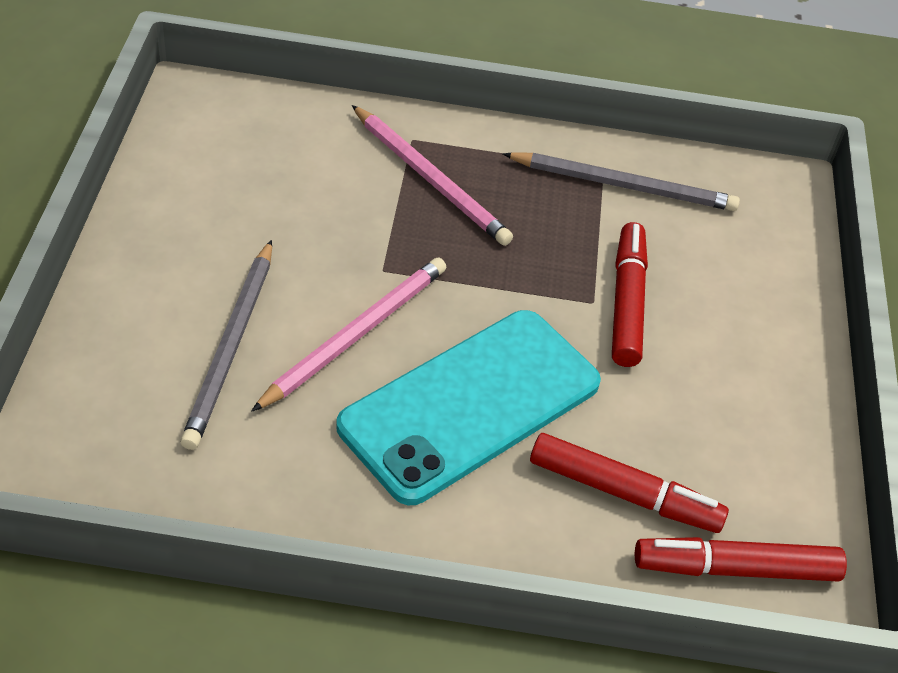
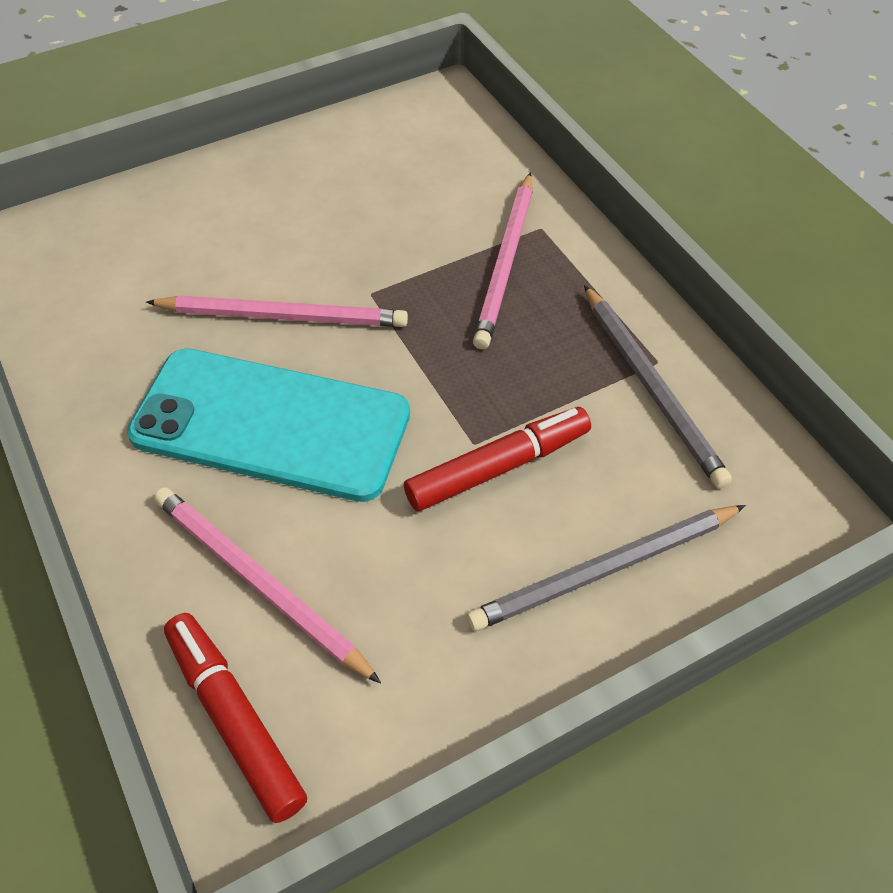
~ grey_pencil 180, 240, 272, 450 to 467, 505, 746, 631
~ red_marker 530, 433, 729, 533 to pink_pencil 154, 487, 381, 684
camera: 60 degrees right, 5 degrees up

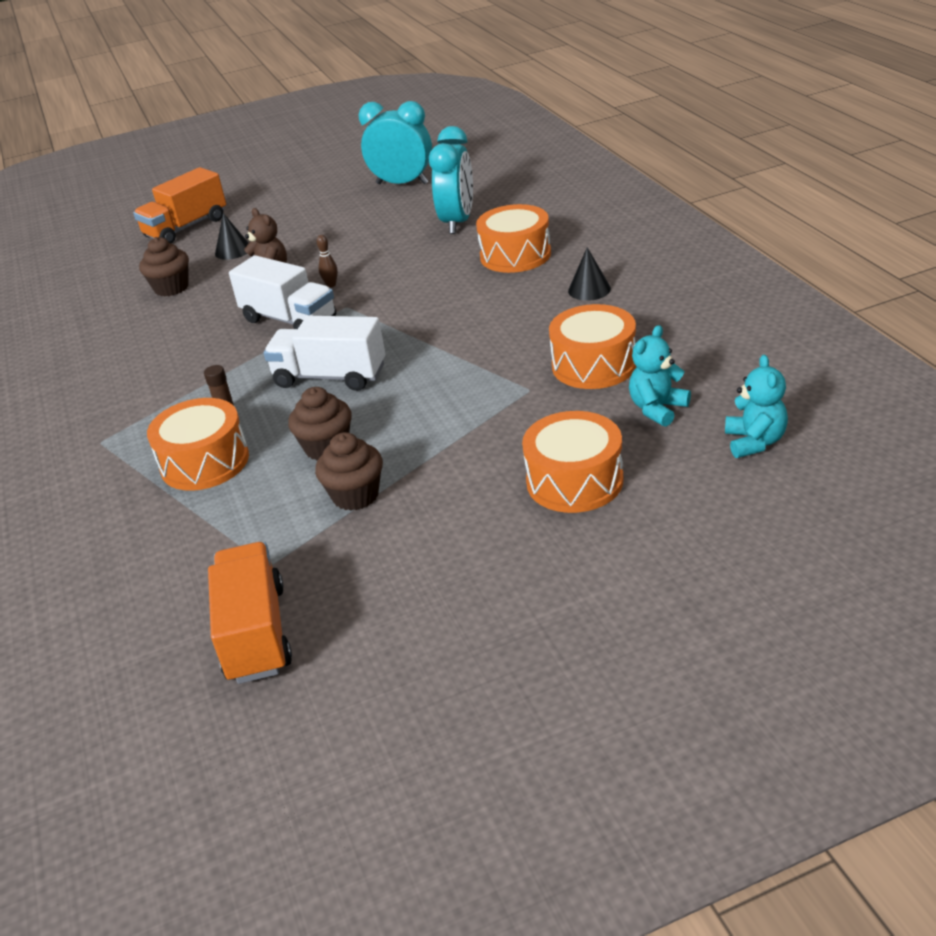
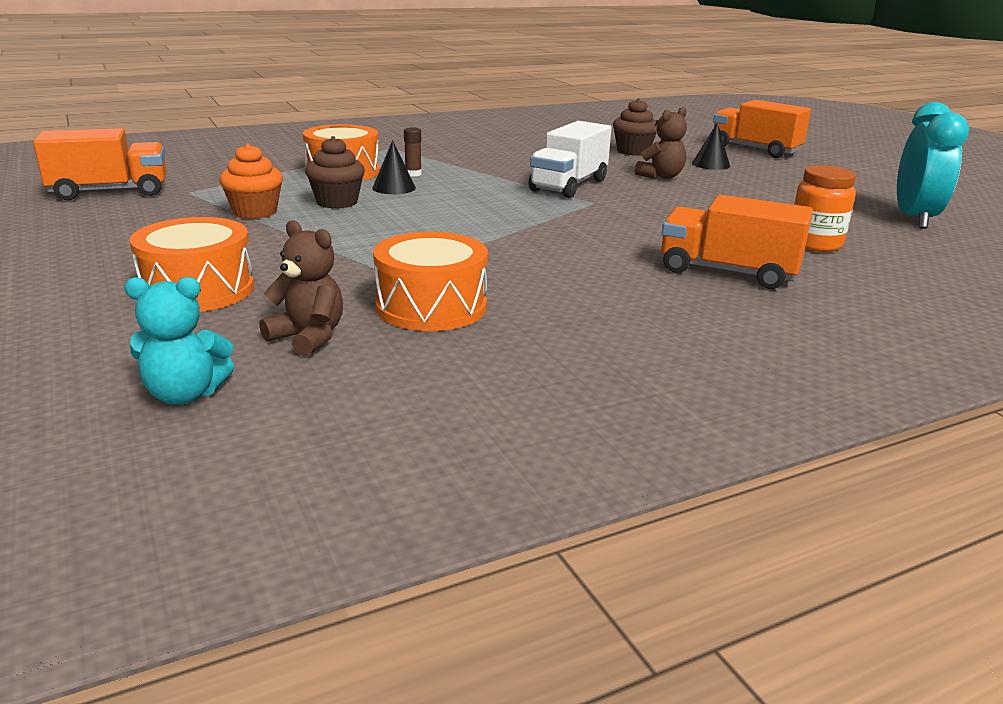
- white_truck 264, 316, 385, 391
~ brown_cupcake 315, 432, 383, 511 to orange_cupcake 219, 143, 283, 219
- brown_bowling_pin 317, 235, 338, 287
~ turquoise_clock 429, 126, 473, 234 to orange_jar 794, 165, 856, 252
~ orange_drum 476, 204, 551, 273 to orange_truck 661, 195, 813, 289
~ black_cone 568, 247, 611, 301 to 372, 140, 416, 194
~ turquoise_teddy_bear 629, 325, 691, 427 to brown_teddy_bear 259, 220, 343, 356
camera: 80 degrees right, 10 degrees down

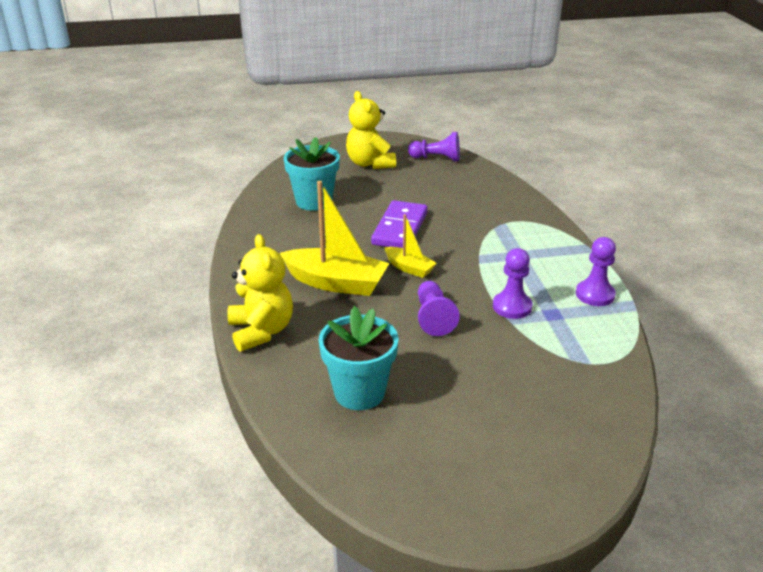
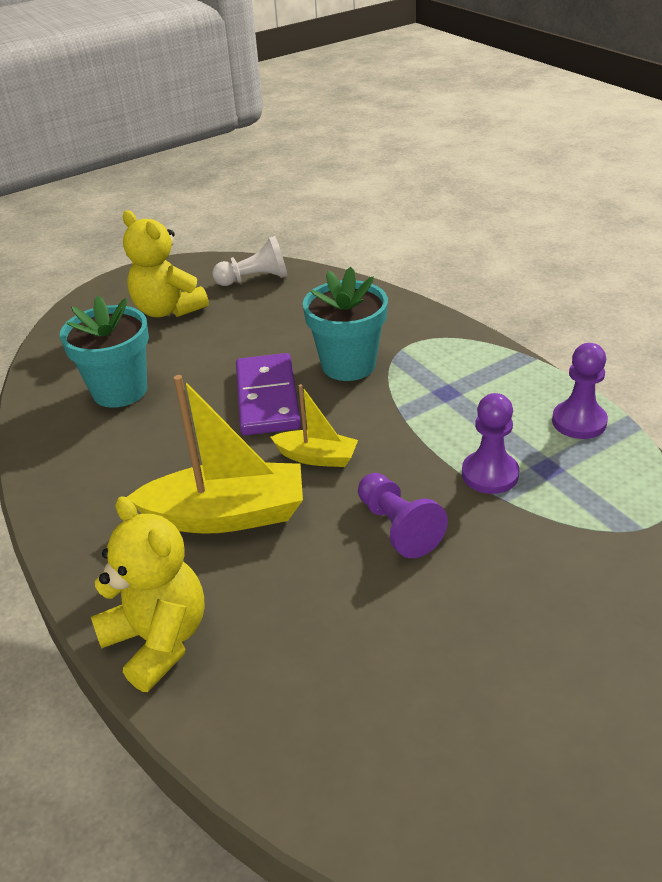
~ turquoise_flower_pot 318, 306, 398, 410 to 303, 267, 388, 381
~ purple_pawn 408, 132, 460, 162 to white_pawn 212, 236, 288, 286
camera: 20 degrees left, 5 degrees up

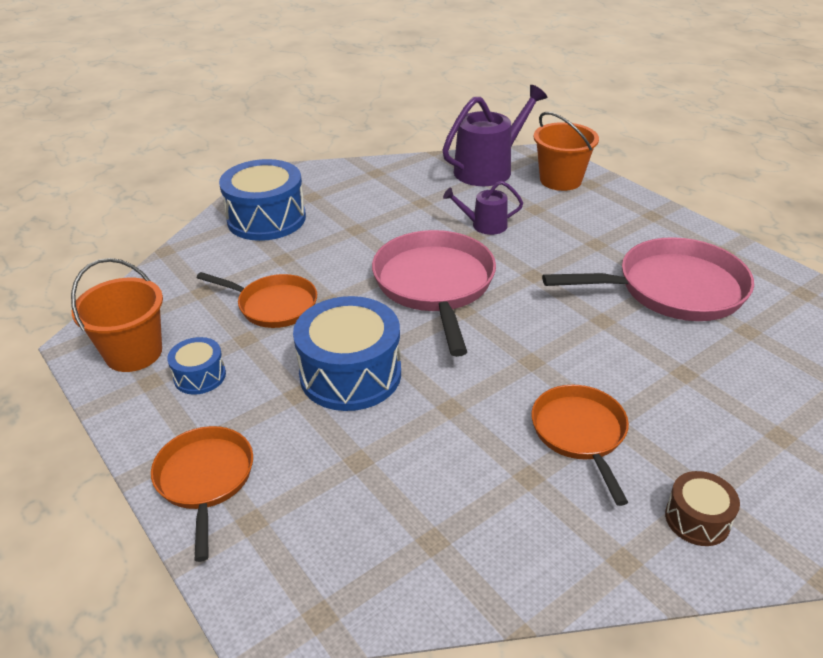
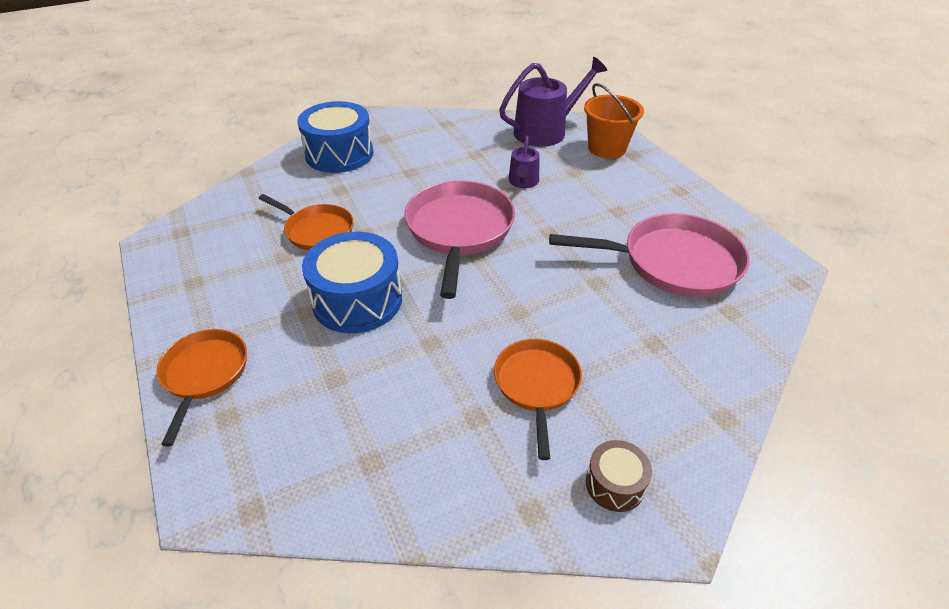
- orange_bucket 71, 258, 163, 372
- blue_drum 167, 337, 226, 395
~ purple_watering_can 443, 181, 523, 235 = 508, 136, 540, 188 90 degrees counterclockwise
camera: 10 degrees right, 5 degrees up

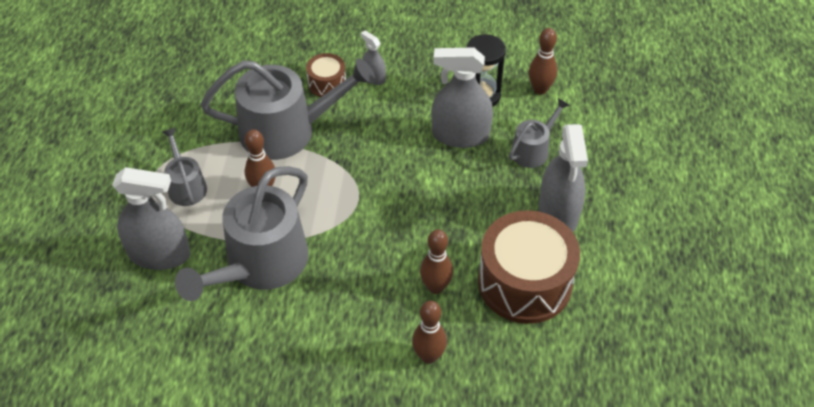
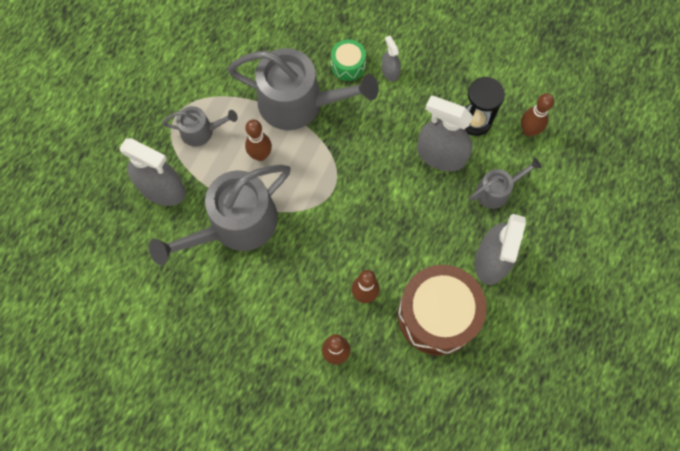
~ grey_watering_can 163, 128, 207, 206 = 162, 106, 238, 146 90 degrees clockwise
~ brown_drum 306, 53, 346, 97 to green_drum 331, 39, 366, 81
camera: 20 degrees right, 20 degrees up

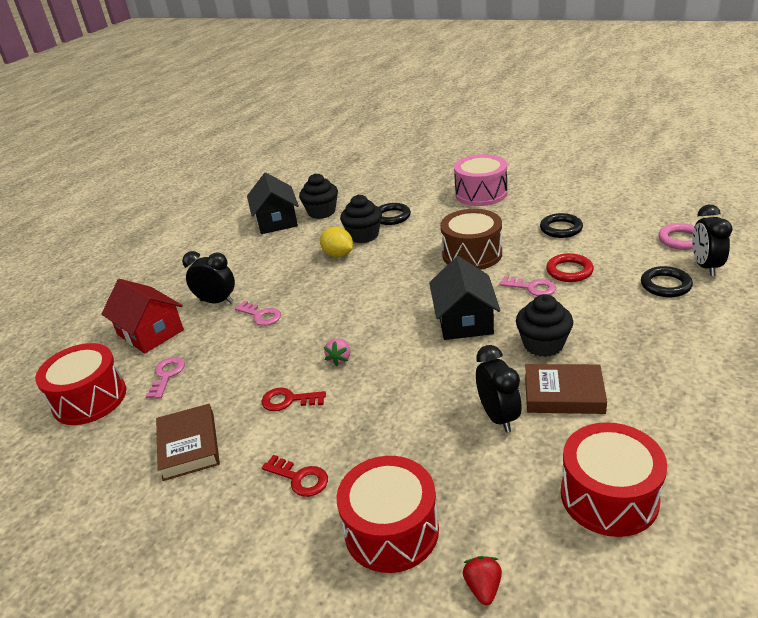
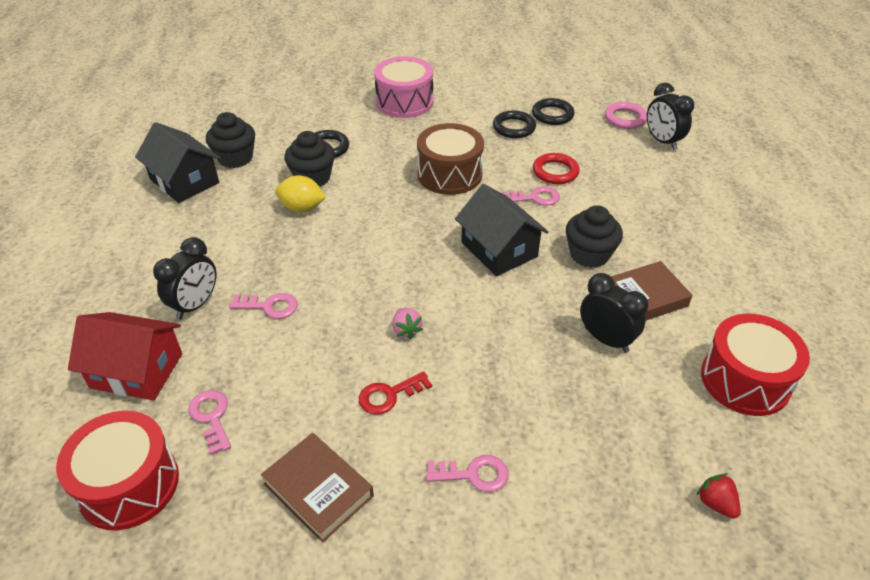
~ black_clock 182, 251, 235, 304 = 153, 237, 216, 319 135 degrees clockwise
~ red_key 262, 455, 328, 497 to pink_key 426, 455, 509, 492
- red_drum 337, 456, 439, 573
~ black_ring 641, 266, 693, 297 to 532, 98, 575, 125
camera: 35 degrees left, 10 degrees up

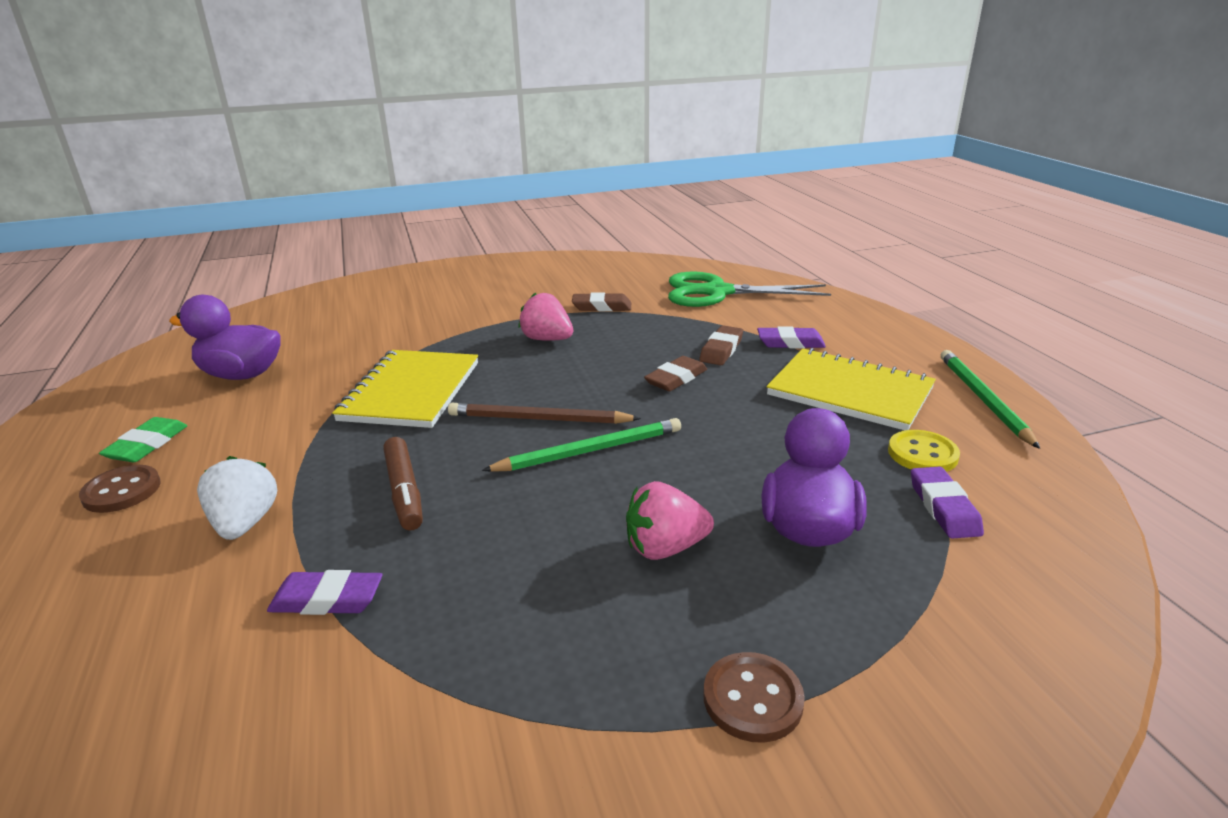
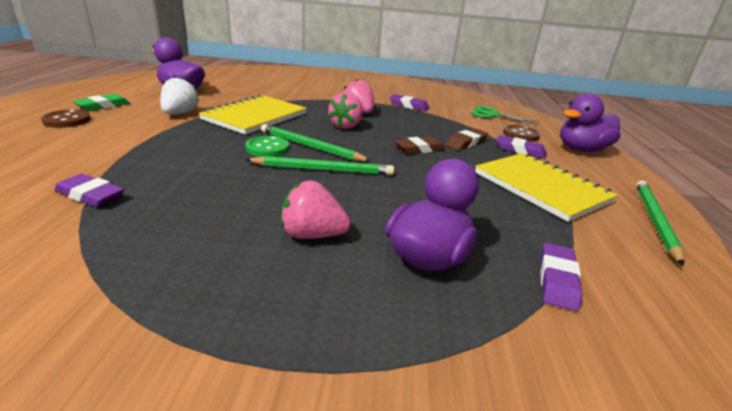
~ white_strawberry 197, 456, 277, 540 to 160, 77, 199, 114
- brown_marker 383, 437, 423, 531
~ brown_pencil 448, 403, 641, 424 to green_pencil 261, 124, 371, 162
~ brown_eraser 572, 292, 631, 311 to purple_eraser 389, 94, 430, 111
~ green_scissors 668, 272, 831, 307 = 471, 106, 540, 125 x0.58
~ brown_button 703, 652, 805, 743 to 503, 125, 540, 142
- yellow_button 888, 430, 960, 472
+ green_button 245, 136, 289, 157
+ pink_strawberry 328, 92, 363, 129
+ purple_duck 560, 93, 621, 152
camera: 20 degrees right, 0 degrees up

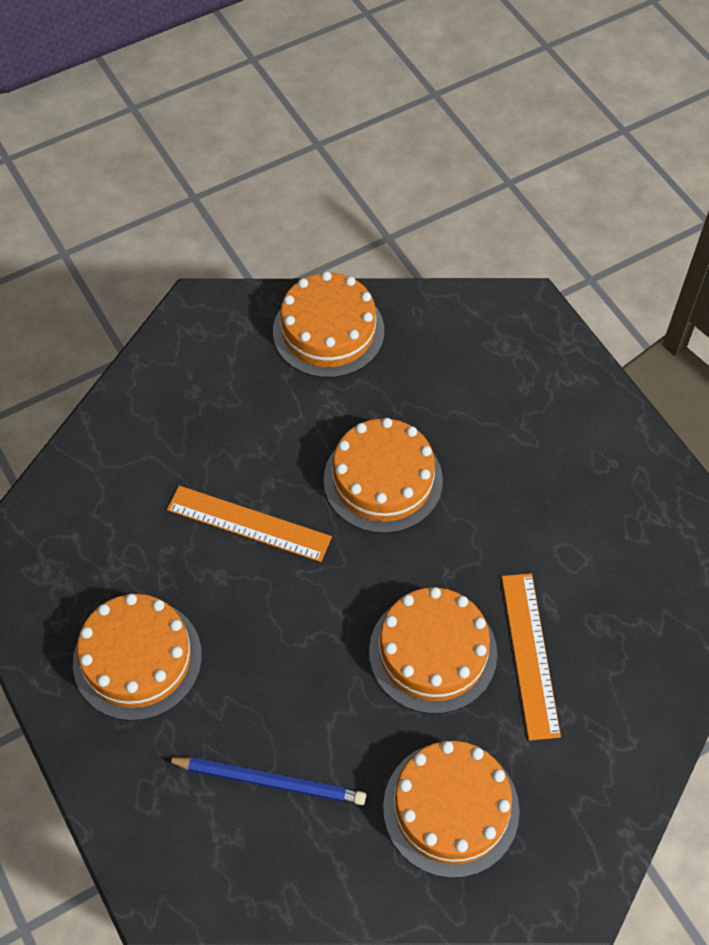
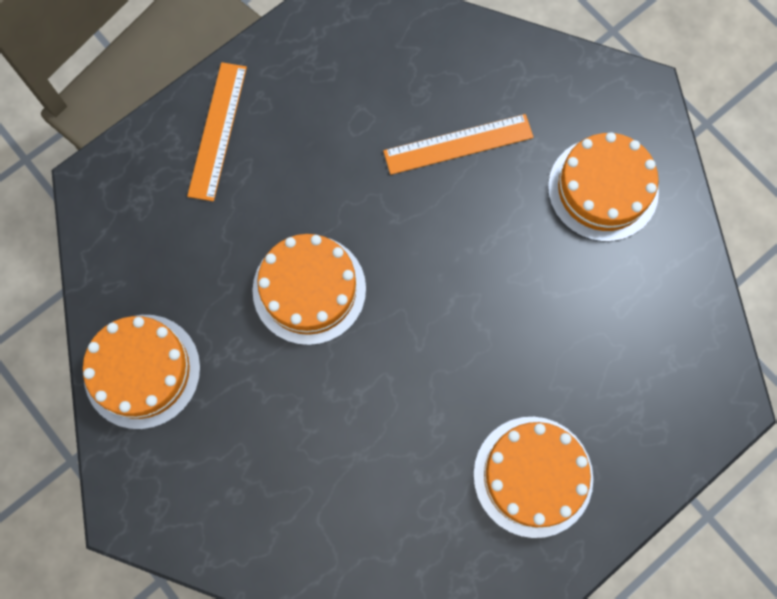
- blue_pencil 165, 757, 366, 805
~ orange_ruler 167, 486, 332, 562 to 187, 62, 247, 201
- orange_cake 369, 587, 497, 714
camera: 100 degrees left, 15 degrees up

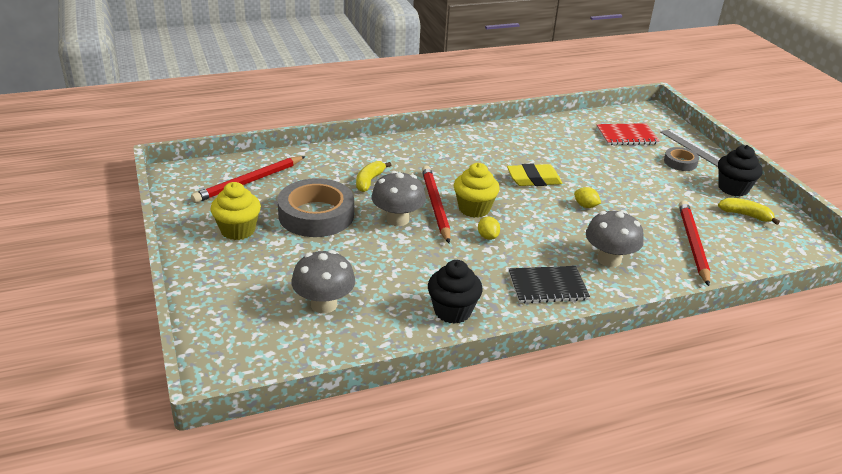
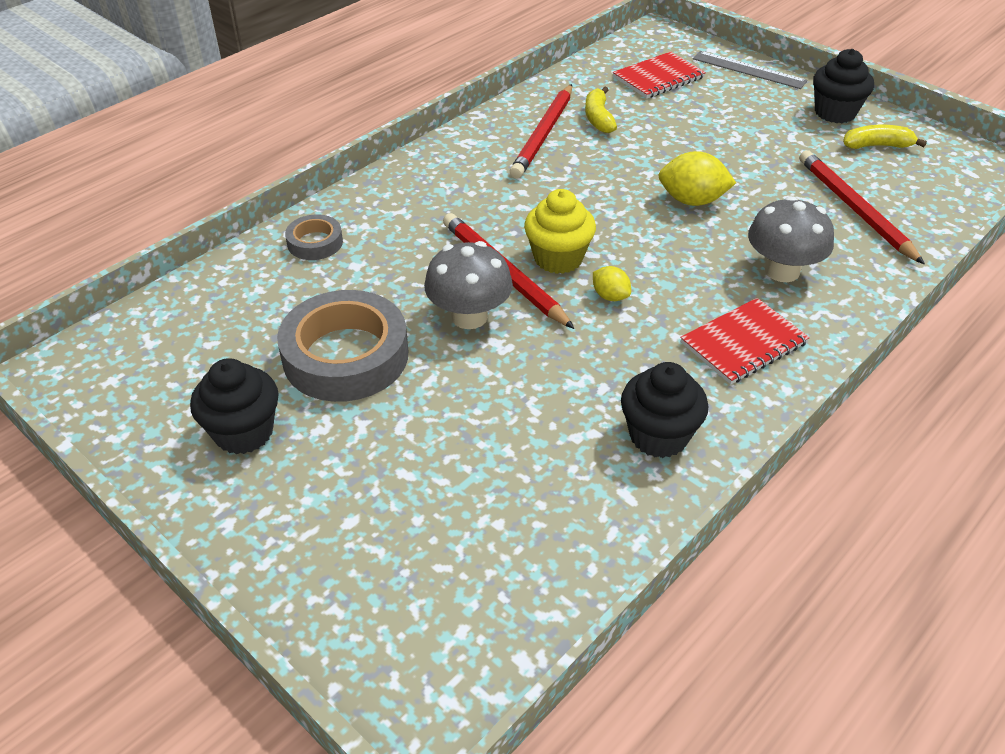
~ red_pencil 191, 156, 306, 203 to 510, 84, 572, 179
~ yellow_cupcake 211, 182, 261, 240 to black_cupcake 190, 358, 279, 454
- grey_mushroom 291, 250, 355, 313
~ yellow_banana 356, 161, 391, 192 to 585, 87, 617, 133
- yellow_eraser 507, 164, 563, 186
~ black_notebook 509, 266, 590, 303 to red_notebook 680, 298, 810, 385
~ yellow_lemon 574, 187, 601, 208 = 658, 151, 736, 206 x1.74
~ grey_tape 664, 147, 699, 171 to 285, 214, 343, 260
camera: 25 degrees left, 10 degrees up

